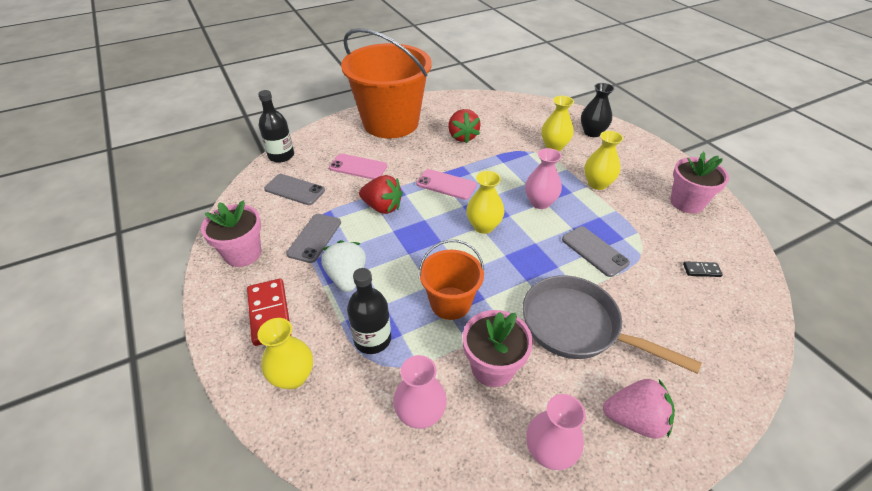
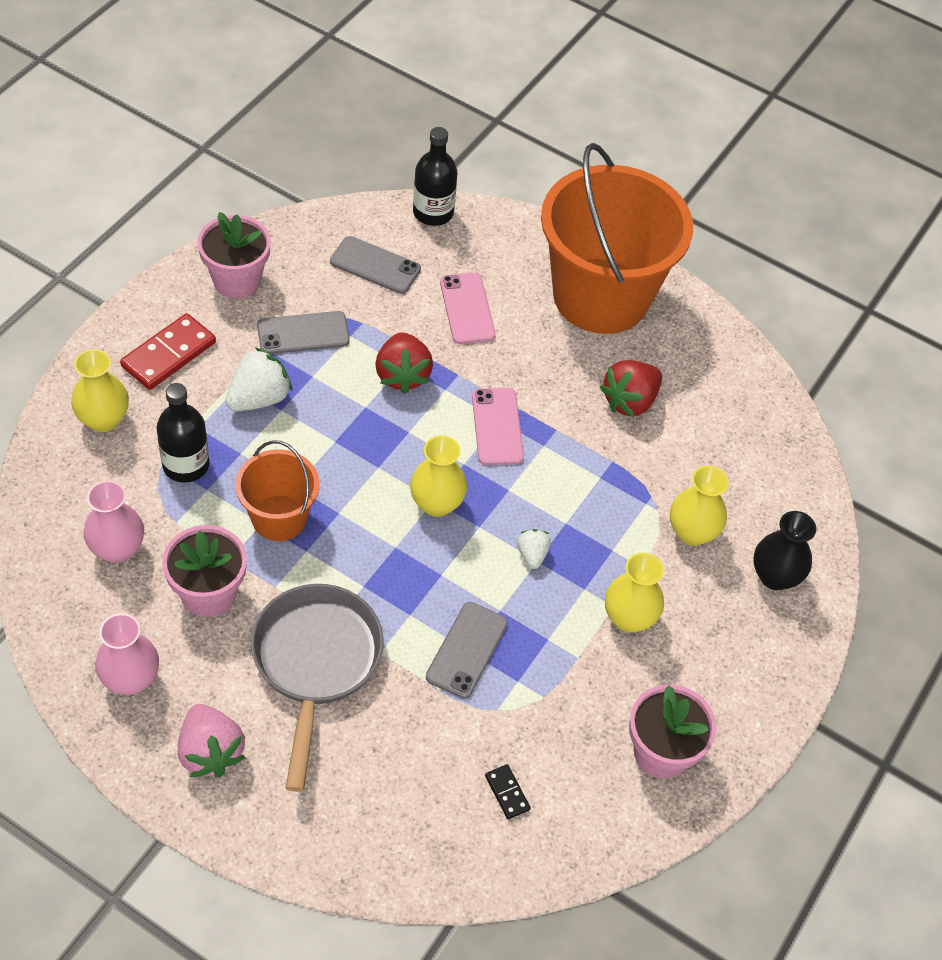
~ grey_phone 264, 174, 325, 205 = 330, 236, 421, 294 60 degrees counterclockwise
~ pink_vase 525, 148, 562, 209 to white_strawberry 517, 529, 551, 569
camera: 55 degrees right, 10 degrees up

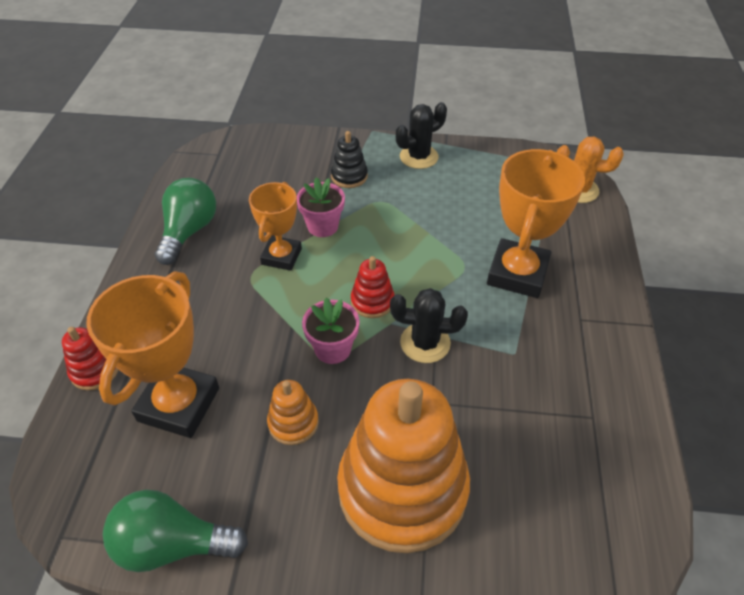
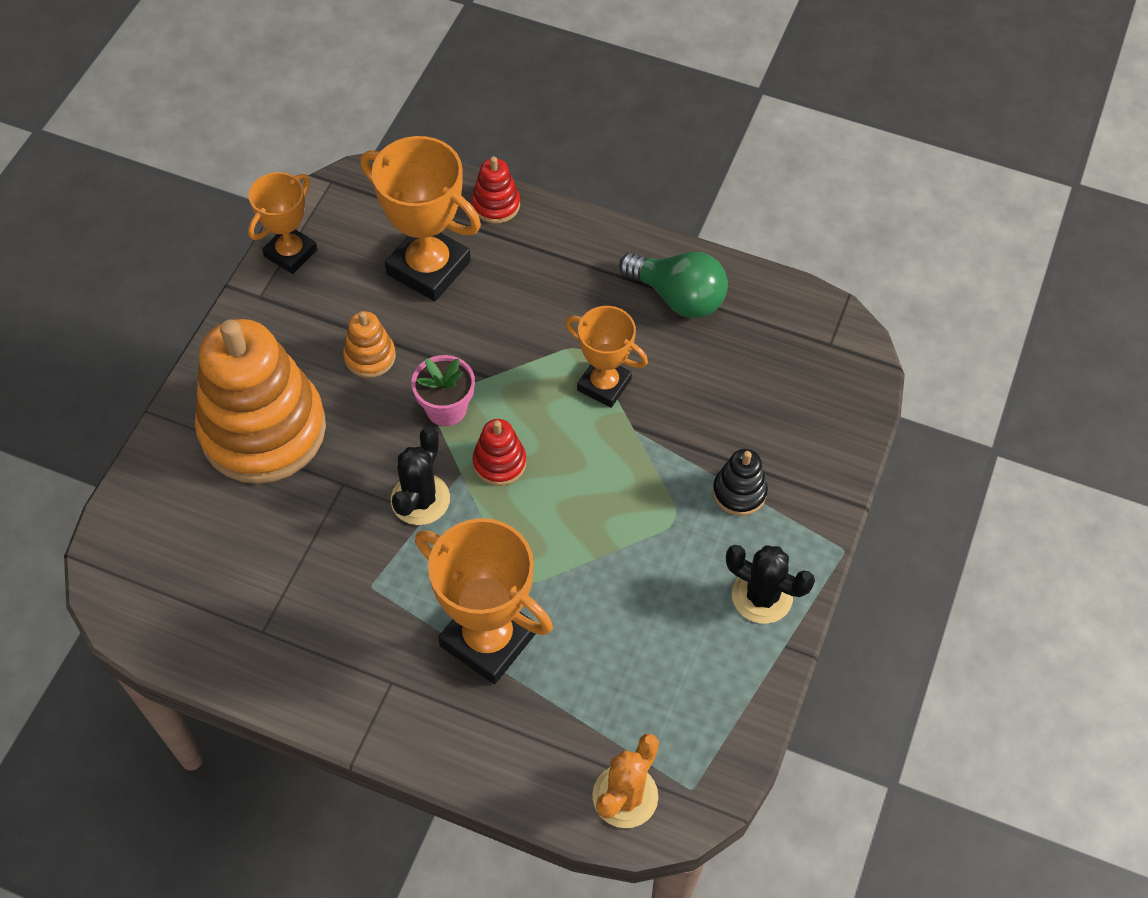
~ green_light_bulb 103, 490, 248, 572 to orange_trophy 248, 172, 317, 274
- pink_flower_pot 297, 177, 345, 237
~ black_cactus 396, 102, 447, 169 = 726, 545, 815, 624 45 degrees counterclockwise
camera: 105 degrees right, 10 degrees up

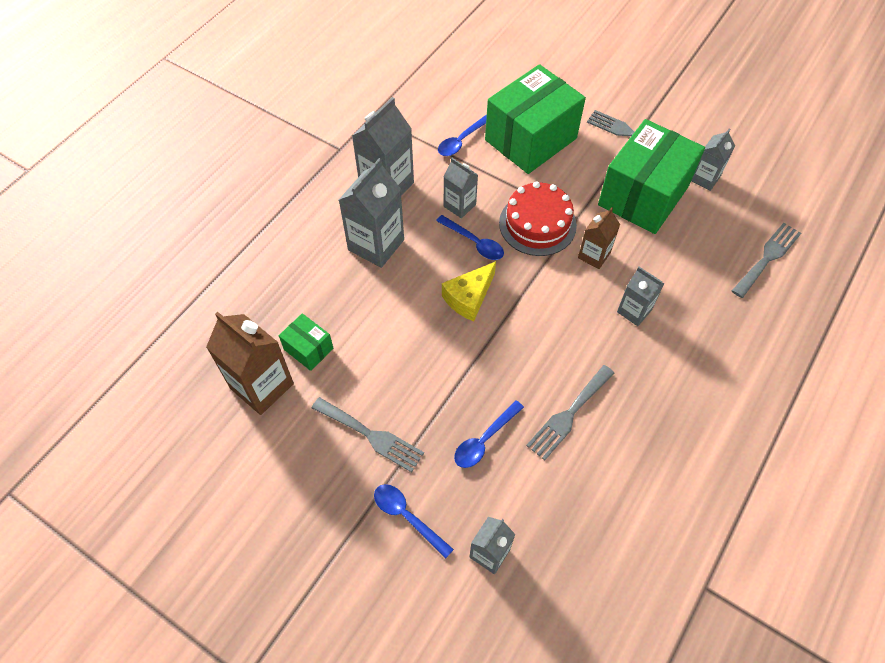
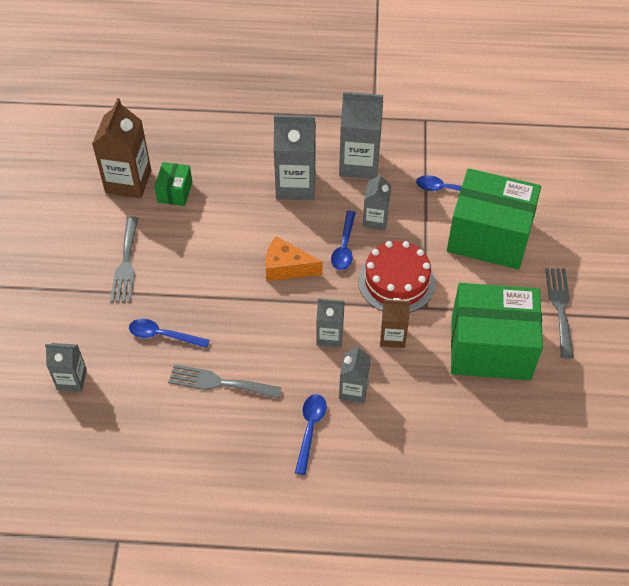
~ blue_spoon 374, 484, 454, 558 to 295, 394, 326, 475
~ yellow_cheese 442, 261, 496, 321 to orange_cheese 265, 237, 323, 281
~ grey_carton 691, 129, 735, 191 to 317, 299, 344, 347
- grey_fork 732, 223, 801, 298
camera: 60 degrees right, 5 degrees down

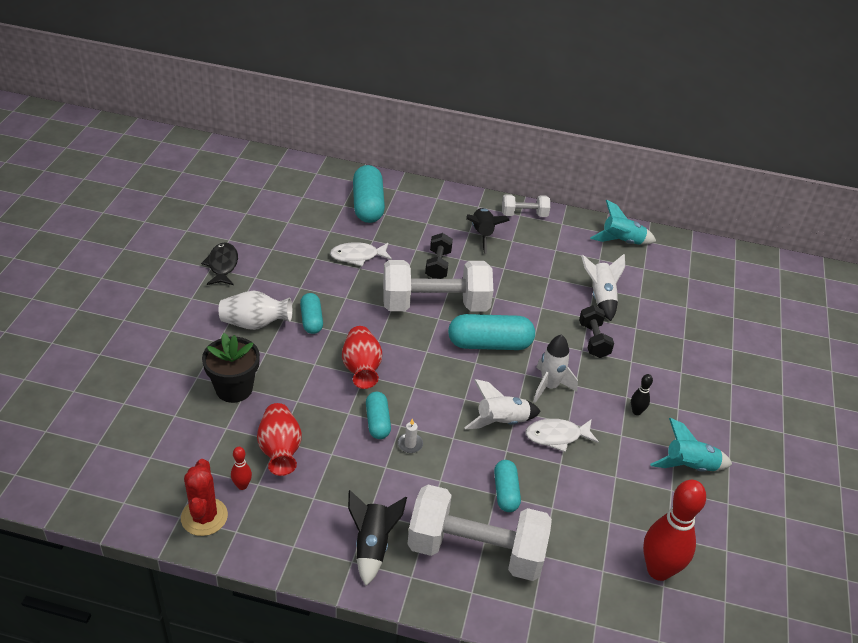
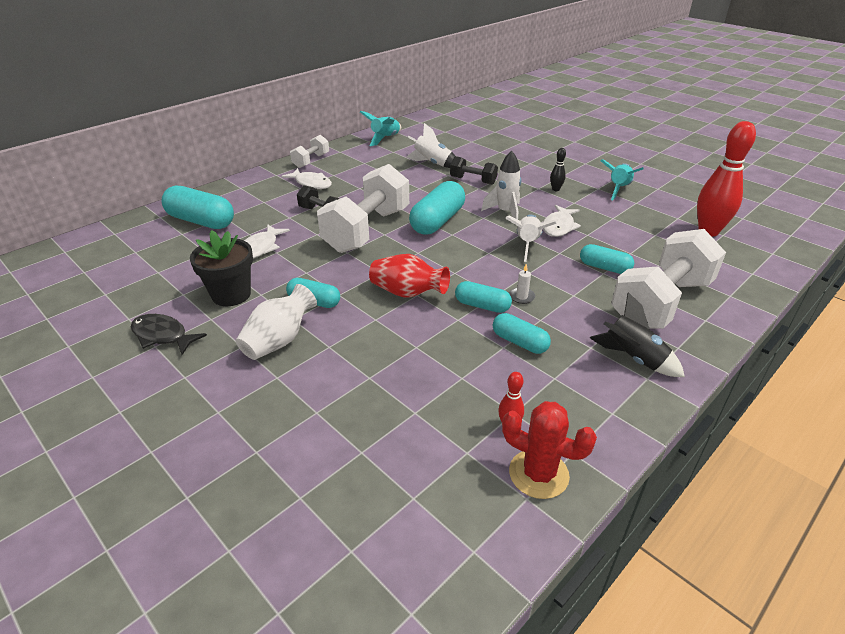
~ black_flower_pot 202, 333, 260, 403 to 190, 230, 253, 306
- red_vase 257, 403, 302, 476
~ black_rocket 466, 208, 510, 254 to white_fish 281, 168, 332, 189
+ turquoise_capsule 493, 313, 551, 354
camera: 55 degrees left, 5 degrees down

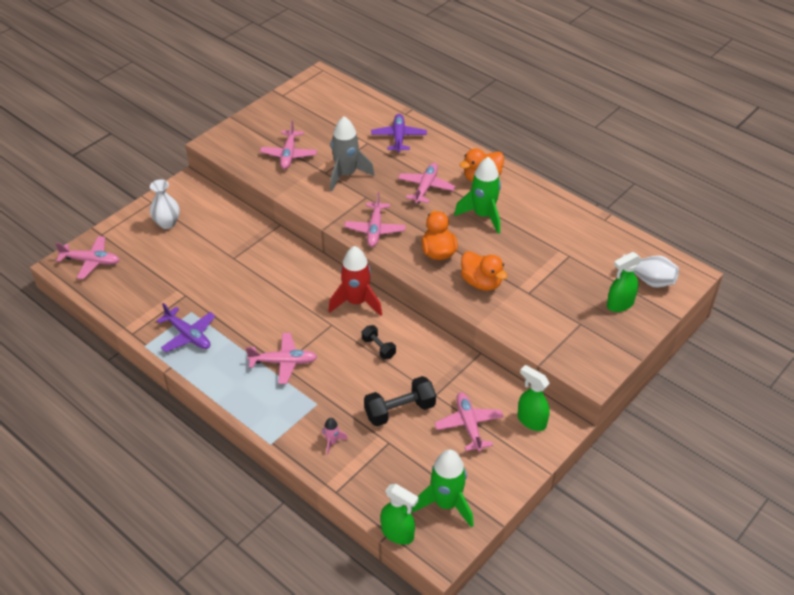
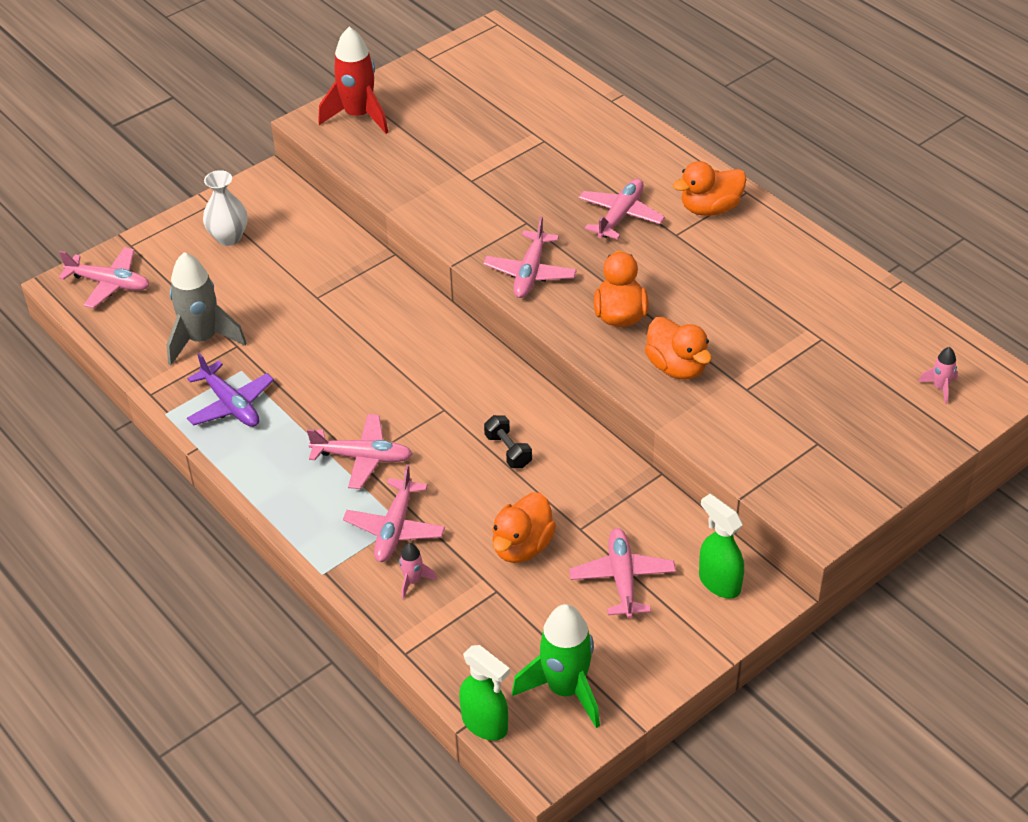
~ pink_plane 260, 120, 317, 169 to 343, 464, 445, 562
~ red_rocket 328, 246, 382, 316 to 318, 27, 388, 134
~ grey_rocket 330, 116, 375, 191 to 167, 252, 246, 365
~ black_dumbbell 364, 376, 436, 426 to orange_duck 492, 492, 556, 563
- purple_plane 371, 114, 427, 153
- green_rocket 454, 157, 501, 234
- green_spray_bottle 607, 252, 642, 312
~ white_vase 621, 254, 679, 288 to pink_rocket 919, 347, 958, 404
camera: 10 degrees right, 0 degrees up

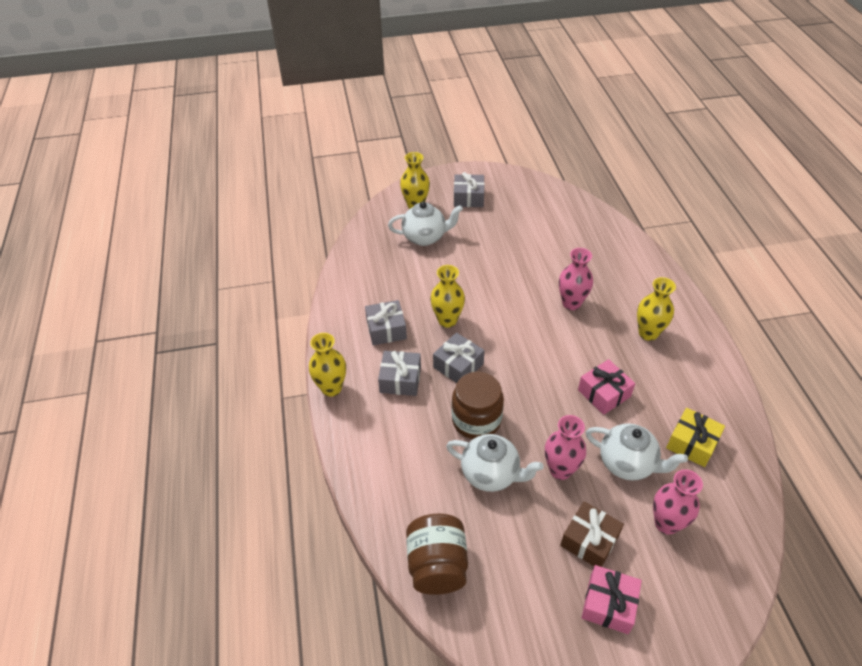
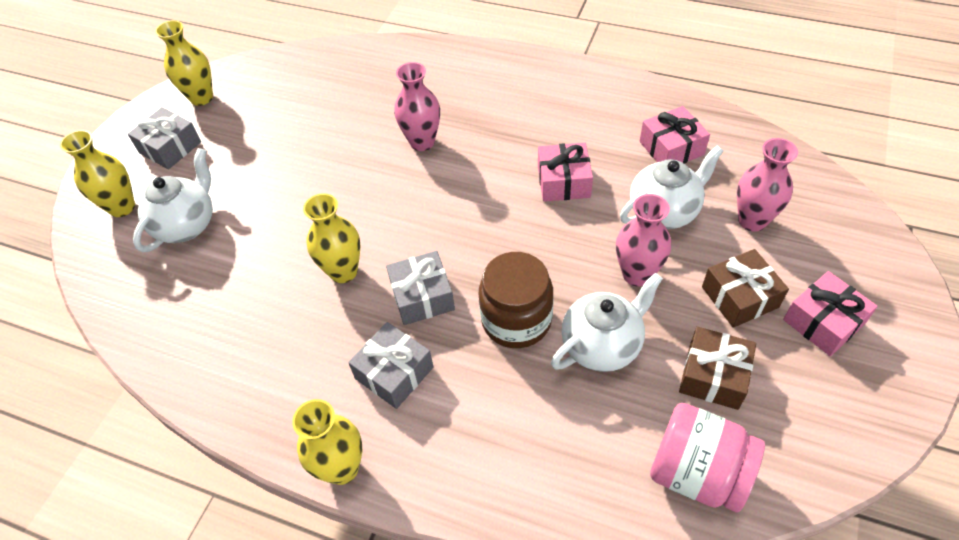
- grey_gift 365, 300, 407, 345
~ brown_jar 406, 514, 468, 595 to pink_jar 650, 403, 765, 512
~ yellow_vase 637, 277, 676, 341 to 155, 20, 213, 106
~ yellow_gift 666, 408, 725, 467 to pink_gift 640, 106, 710, 163
+ brown_gift 679, 327, 756, 410
camera: 55 degrees left, 5 degrees up

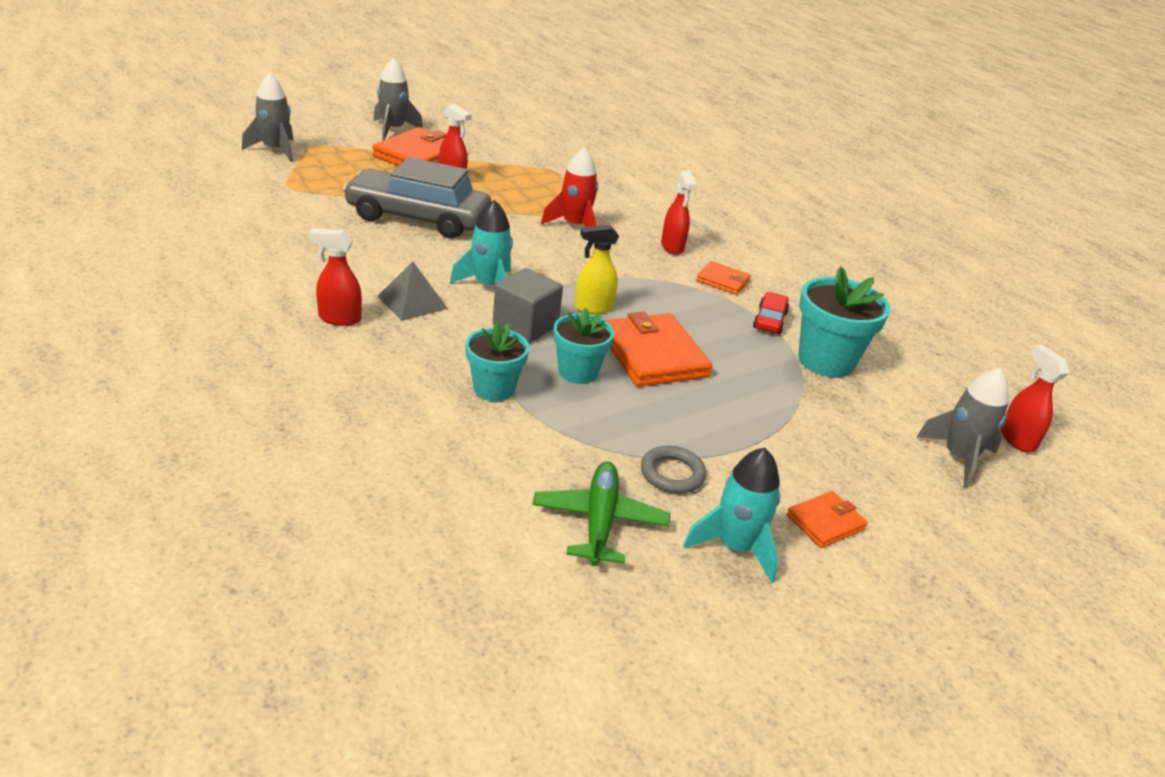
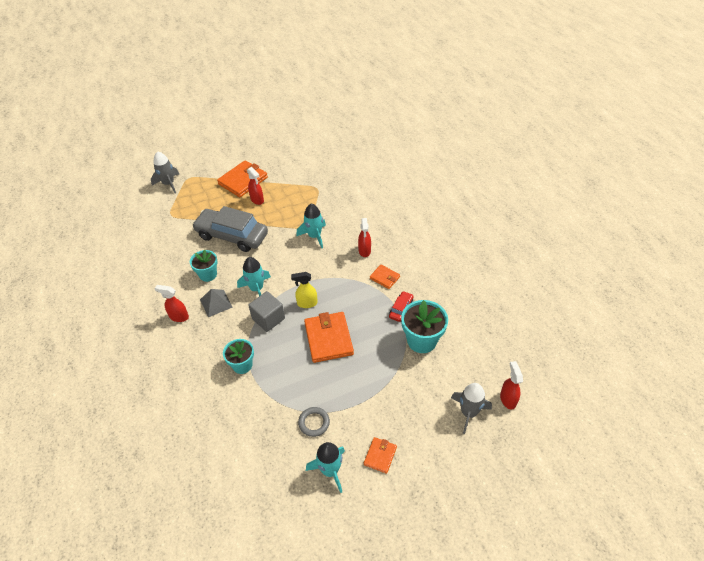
- grey_rocket 374, 58, 423, 140
- green_plane 532, 462, 670, 566
~ red_rocket 541, 147, 598, 227 to turquoise_rocket 296, 204, 326, 248
~ turquoise_flower_pot 553, 308, 614, 384 to 190, 250, 218, 282
~ orange_wallet 787, 491, 868, 548 = 364, 437, 397, 474 45 degrees counterclockwise
camera: 15 degrees right, 15 degrees up

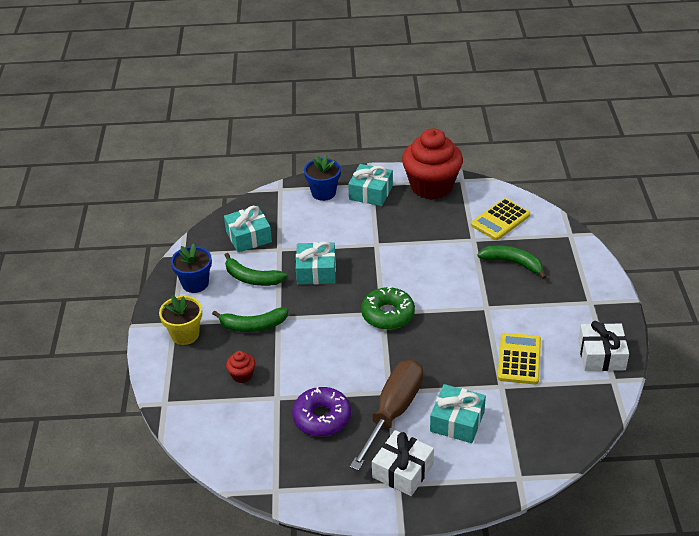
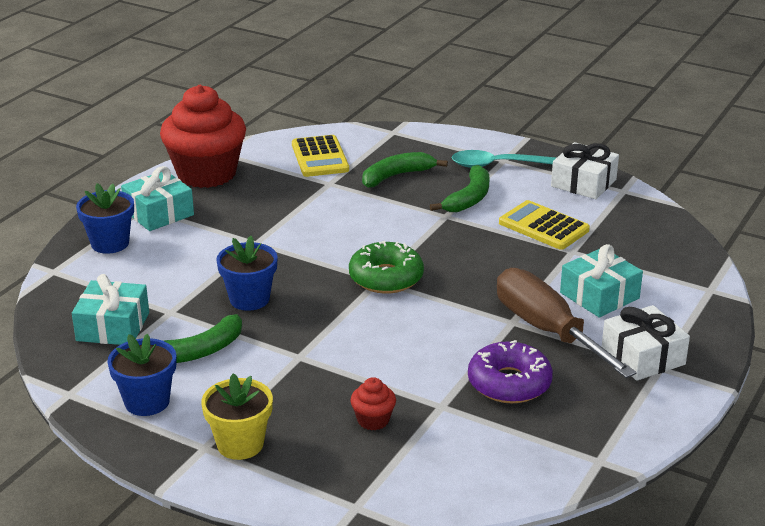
~ green_banana 212, 307, 288, 332 to 430, 165, 489, 212
~ turquoise_gift 296, 241, 336, 285 to blue_flower_pot 216, 236, 278, 311
+ turquoise_spoon 452, 150, 557, 168
camera: 60 degrees left, 10 degrees down

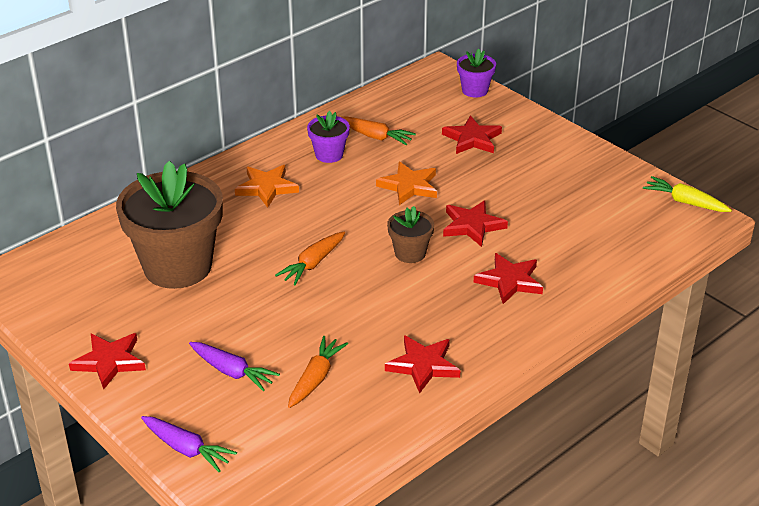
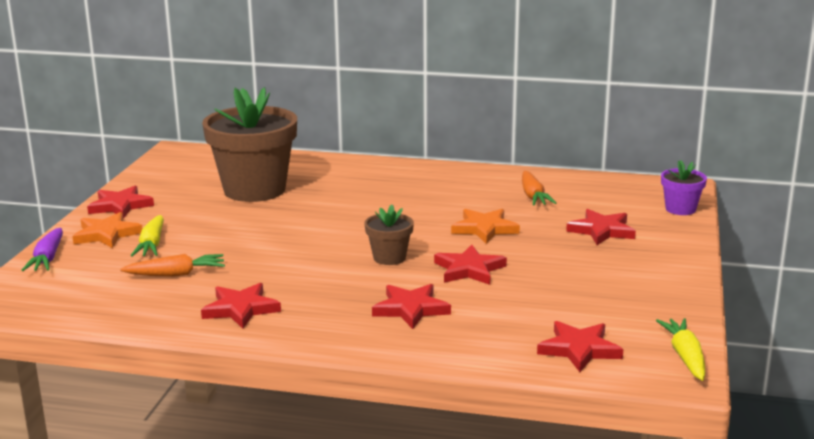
~ purple_carrot 189, 342, 280, 392 to yellow_carrot 131, 215, 164, 257
~ orange_star 235, 165, 299, 208 to 72, 212, 142, 248
- orange_carrot 275, 232, 345, 285
- purple_flower_pot 307, 111, 350, 163
+ red_star 537, 321, 623, 372
camera: 55 degrees right, 15 degrees down

